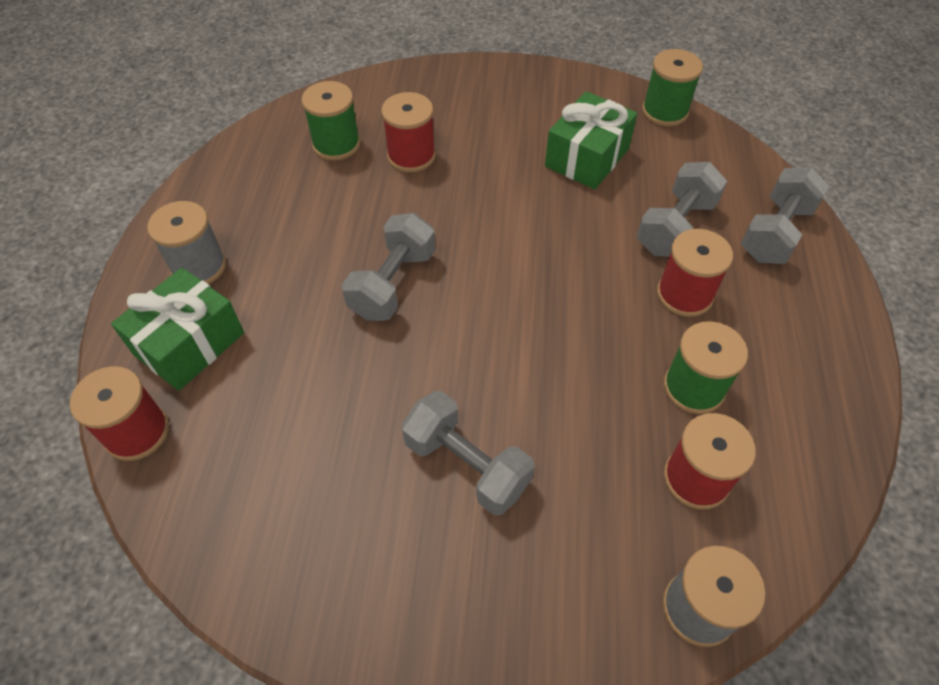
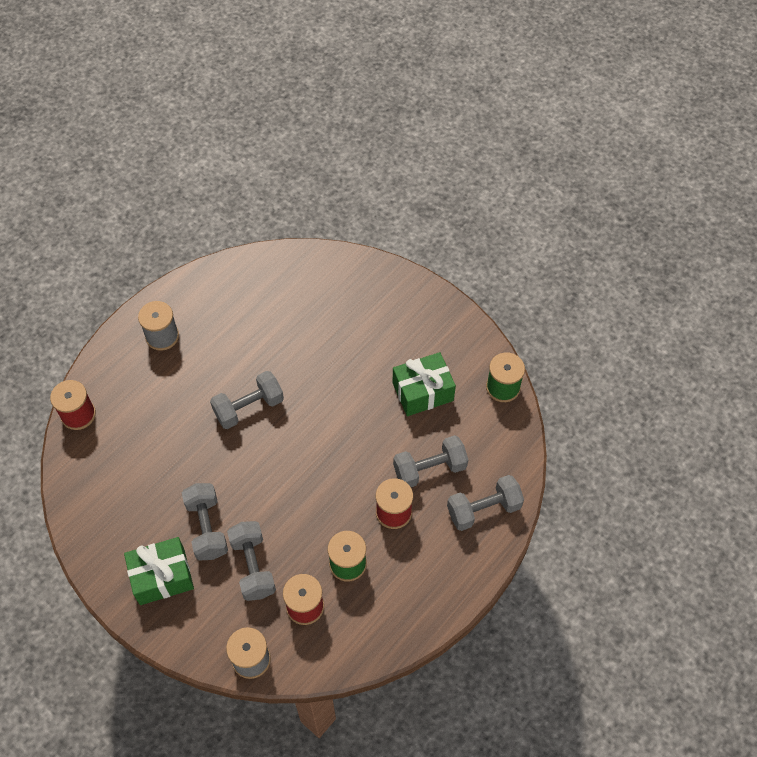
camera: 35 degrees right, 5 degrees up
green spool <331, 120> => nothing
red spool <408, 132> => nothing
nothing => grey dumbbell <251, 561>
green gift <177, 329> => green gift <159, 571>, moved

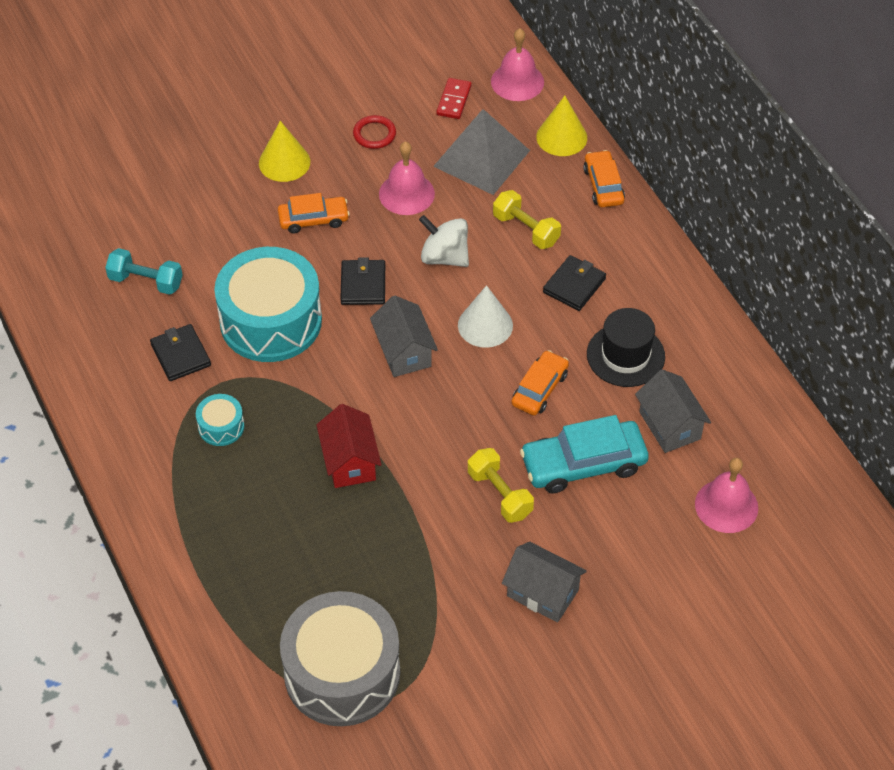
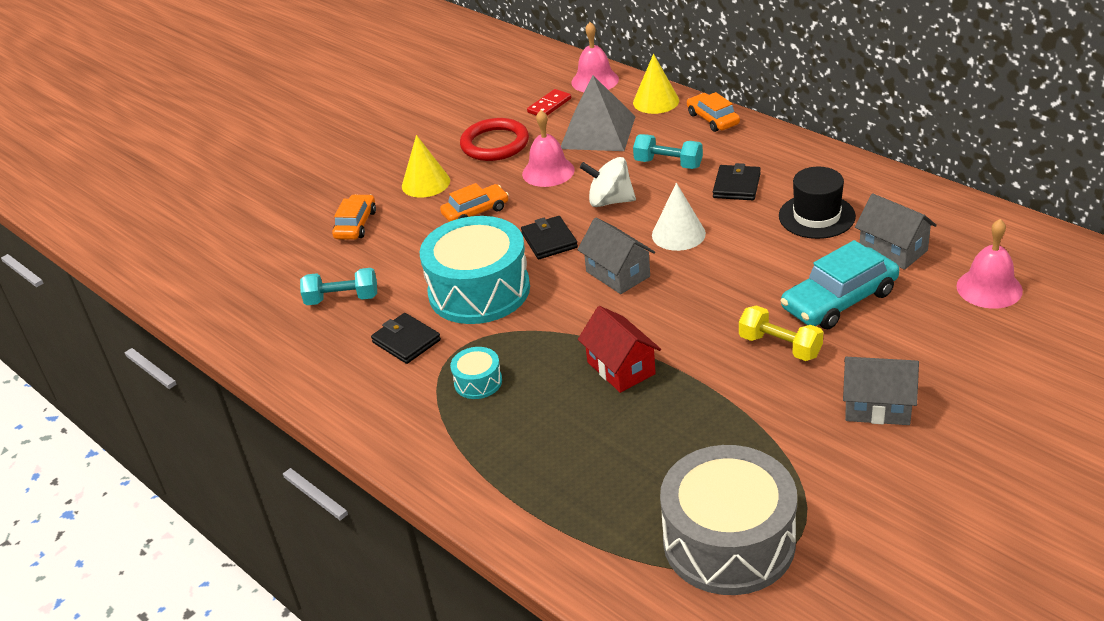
camera: 15 degrees left, 15 degrees down
orange car <540, 382> => orange car <354, 217>, moved
yellow dumbbell <527, 219> => turquoise dumbbell <668, 151>
red domino <454, 98> => red domino <549, 102>, 45 degrees clockwise
red ring <374, 132> => red ring <494, 139>, x1.74

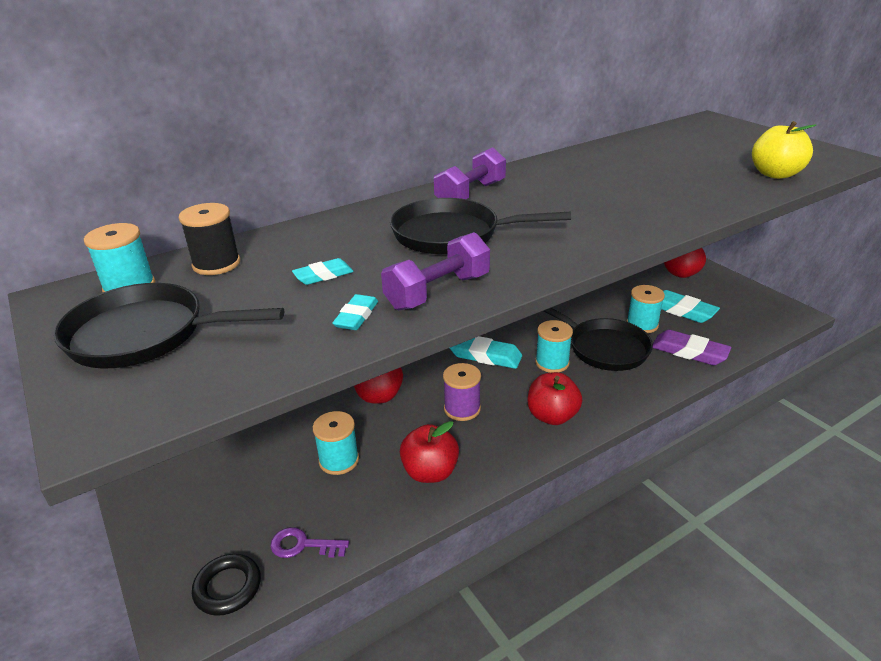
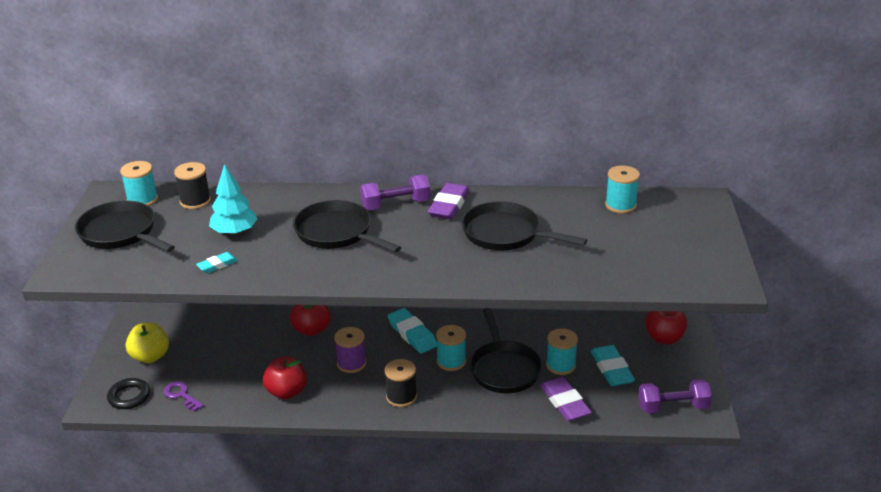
camera: 35 degrees right, 0 degrees up
nothing => purple eraser <449, 201>
nothing => black pan <524, 225>
turquoise spool <336, 443> => turquoise spool <622, 189>, moved
purple dumbbell <435, 271> => purple dumbbell <675, 396>, moved
yellow apple <784, 150> => yellow apple <147, 342>, moved
turquoise eraser <323, 271> => turquoise tree <233, 199>
red apple <555, 398> => black spool <401, 383>

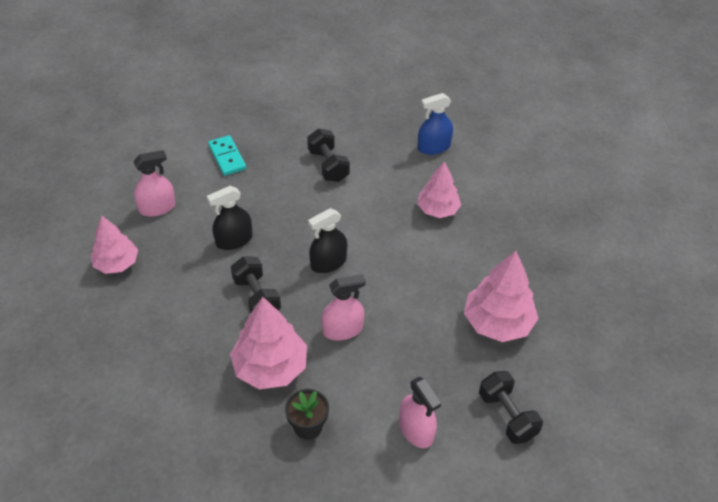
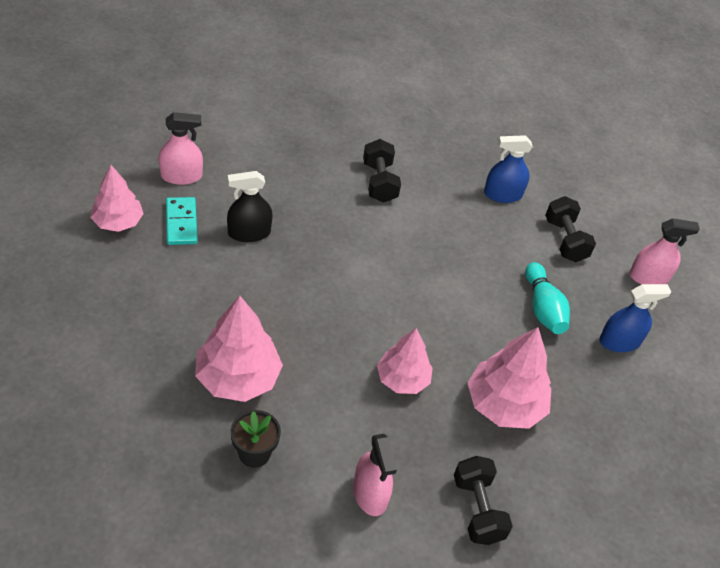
camera: 10 degrees right, 0 degrees up
black spray bottle <327, 240> => nothing
nothing => turquoise bowling pin <547, 298>
nothing => blue spray bottle <635, 318>
turquoise domino <227, 155> => turquoise domino <182, 221>, moved
black dumbbell <256, 284> => black dumbbell <570, 229>, moved
pink spray bottle <343, 307> => pink spray bottle <664, 251>, moved
pink tree <439, 189> => pink tree <405, 361>, moved

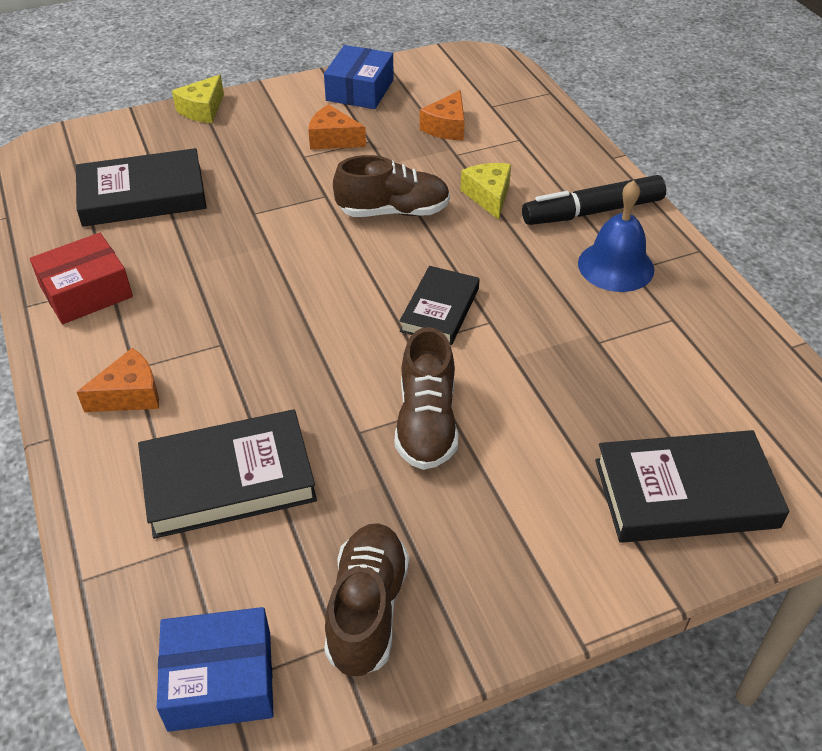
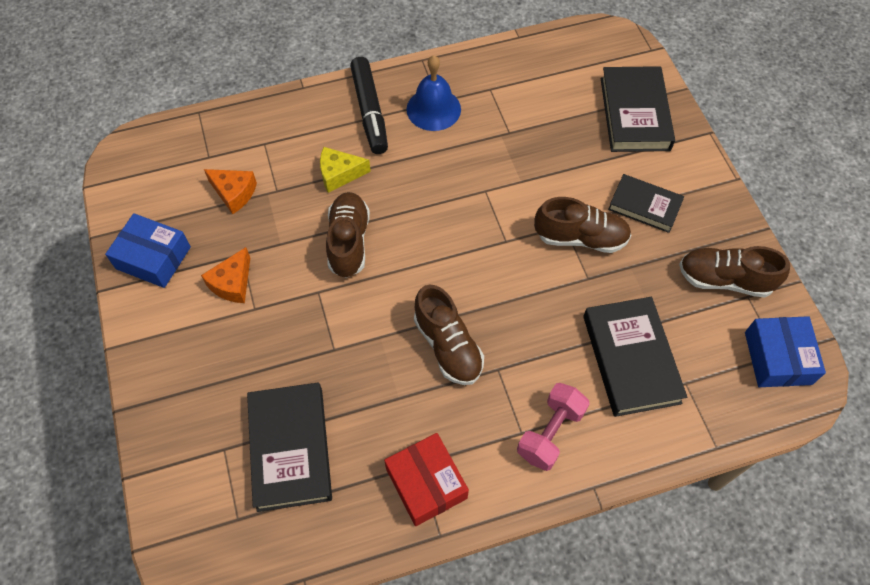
camera: 85 degrees left, 15 degrees up
yellow cheese <198, 99> => nothing
nothing => brown shoe <449, 334>
black book <439, 305> => black book <646, 203>, moved
orange cheese <118, 380> => pink dumbbell <553, 427>

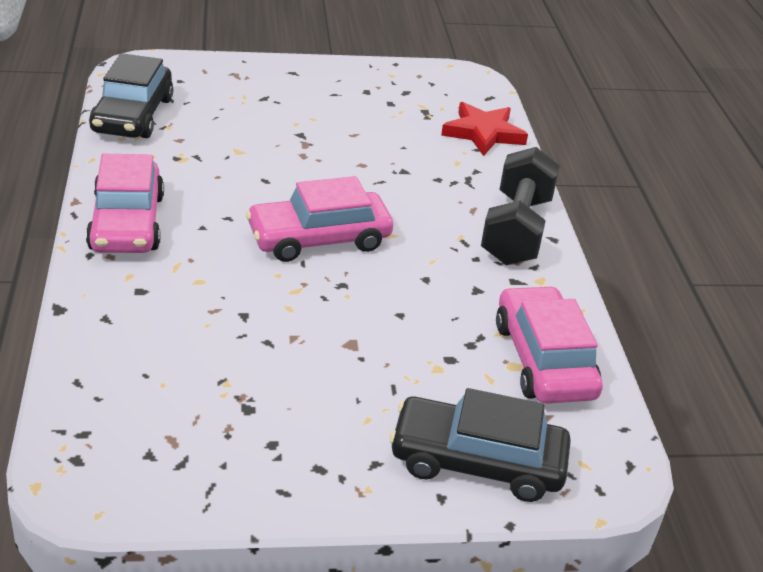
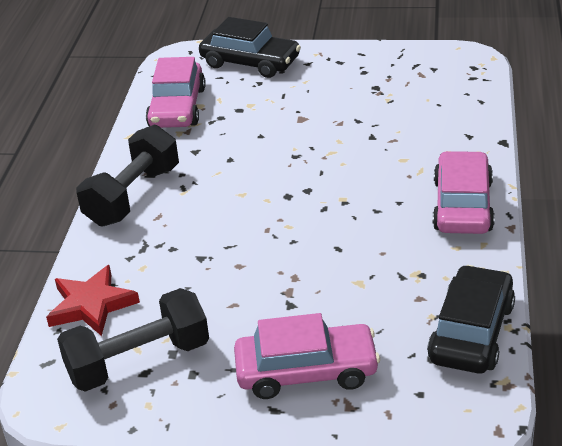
camera: 160 degrees left, 0 degrees up
nothing => black dumbbell <133, 340>
pink car <319, 219> => pink car <307, 356>, moved

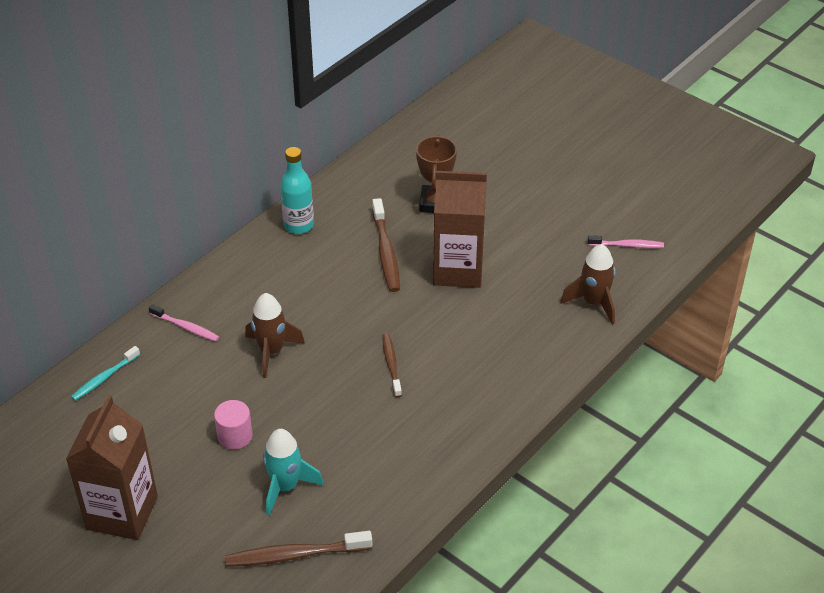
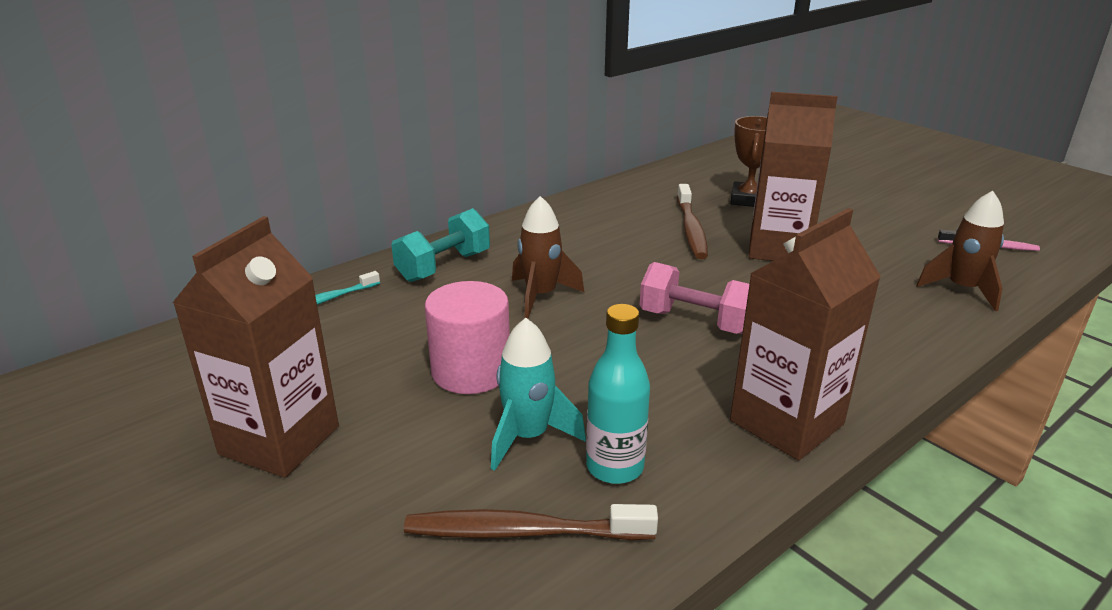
camera: 10 degrees right, 15 degrees down
nothing => brown carton <805, 334>
turquoise bottle <297, 190> => turquoise bottle <618, 394>, moved
pink toothbrush <184, 322> => turquoise dumbbell <440, 245>
brown toothbrush <392, 365> => pink dumbbell <694, 298>
pink cylinder <233, 424> => pink cylinder <467, 337>, x1.62

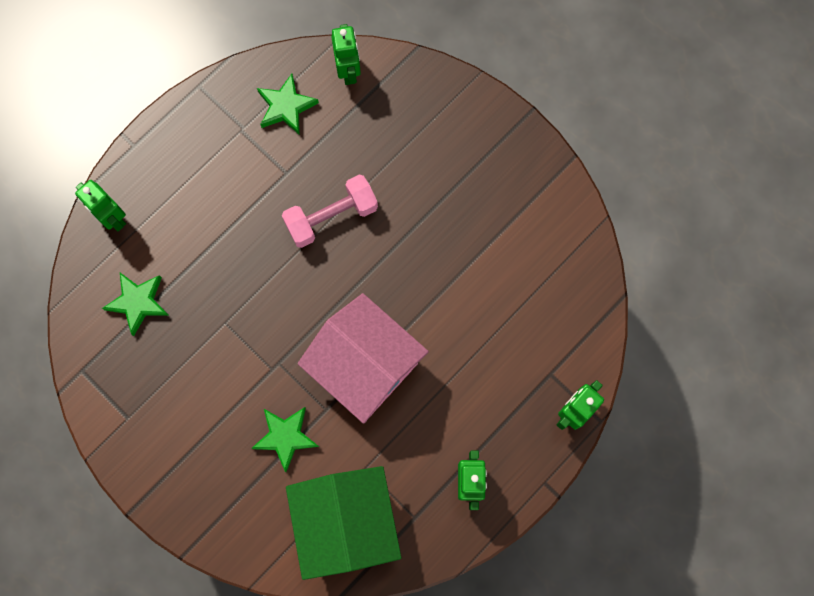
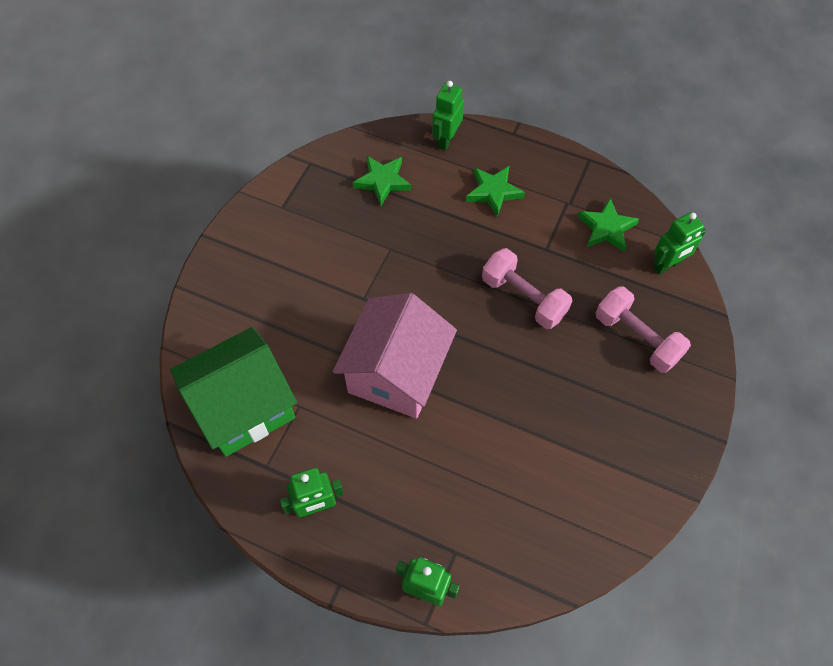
camera: 70 degrees right, 15 degrees down
nothing => pink dumbbell <643, 329>
green star <285, 439> => green star <495, 191>, moved

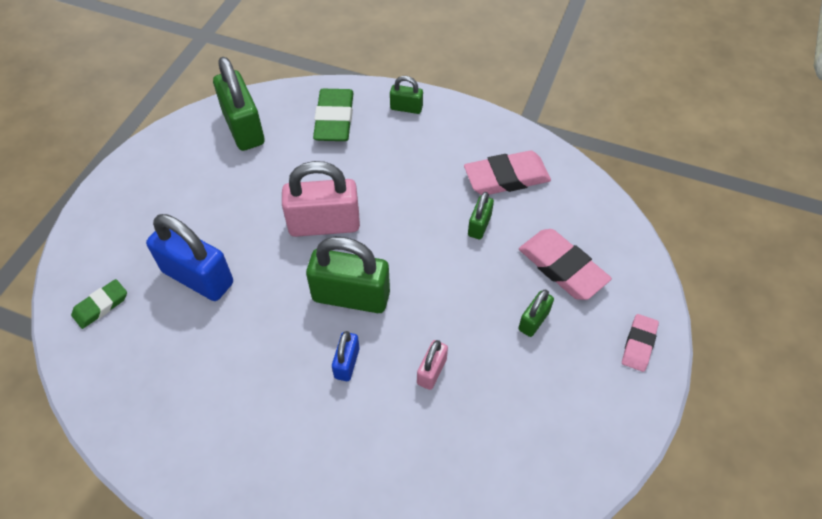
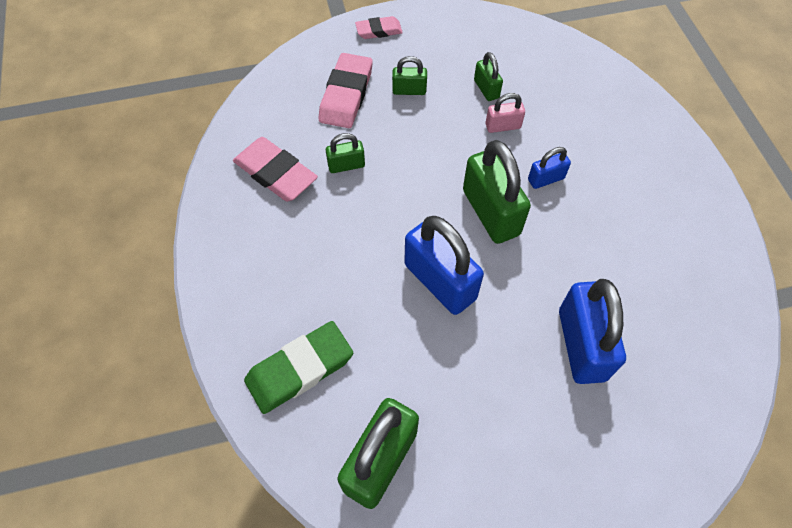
camera: 125 degrees left, 5 degrees up
green eraser <99, 304> => nothing
green padlock <406, 95> => green padlock <488, 76>, moved
pink padlock <321, 199> => blue padlock <444, 265>

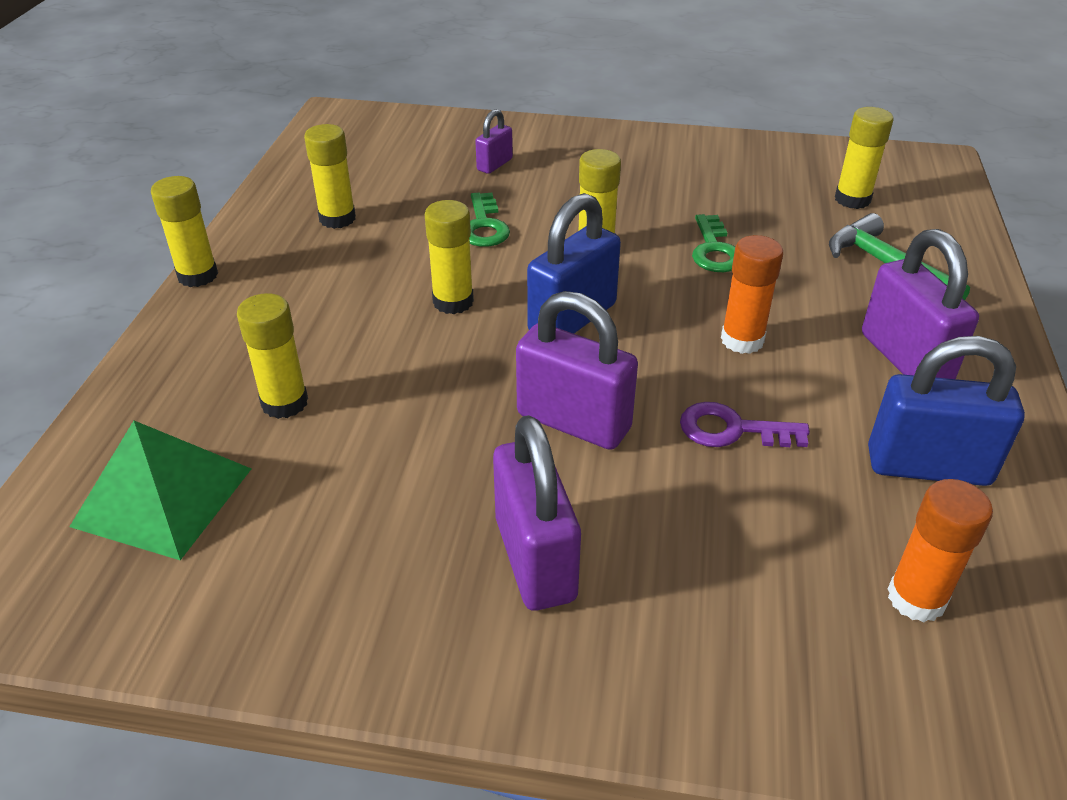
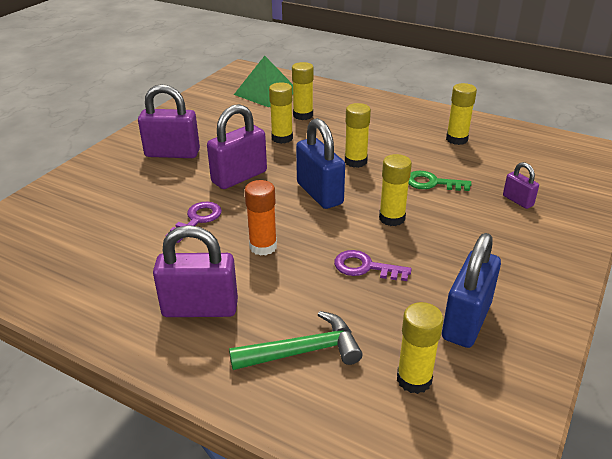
camera: 110 degrees right, 5 degrees down
orange glue stick <940, 550> => nothing
yellow glue stick <184, 231> => yellow glue stick <281, 113>, moved
blue padlock <946, 411> => blue padlock <471, 290>, moved
green key <713, 243> => purple key <373, 265>

